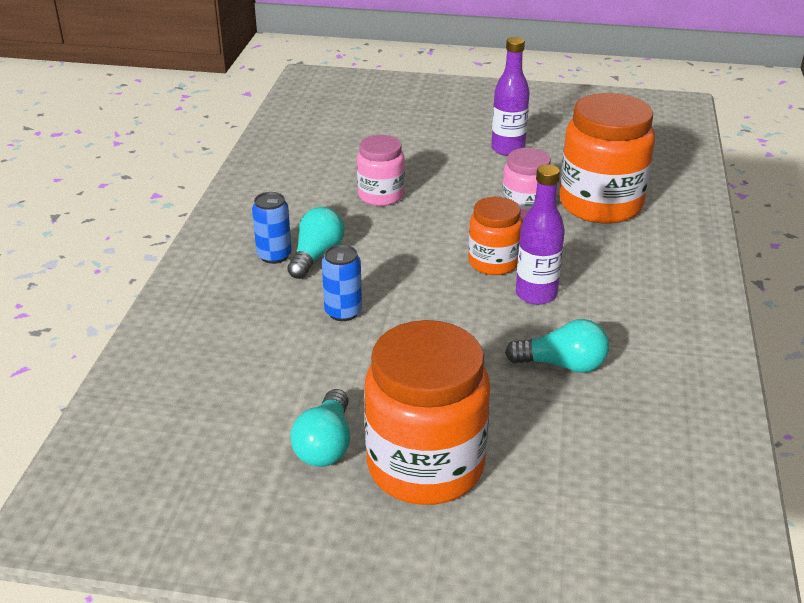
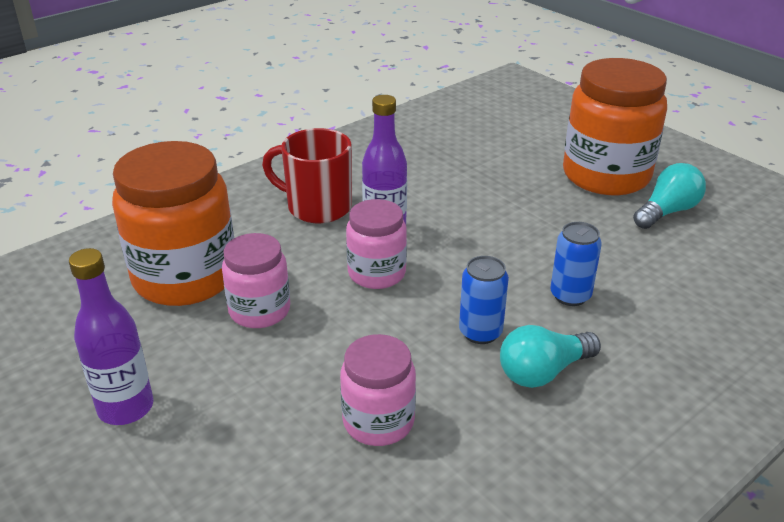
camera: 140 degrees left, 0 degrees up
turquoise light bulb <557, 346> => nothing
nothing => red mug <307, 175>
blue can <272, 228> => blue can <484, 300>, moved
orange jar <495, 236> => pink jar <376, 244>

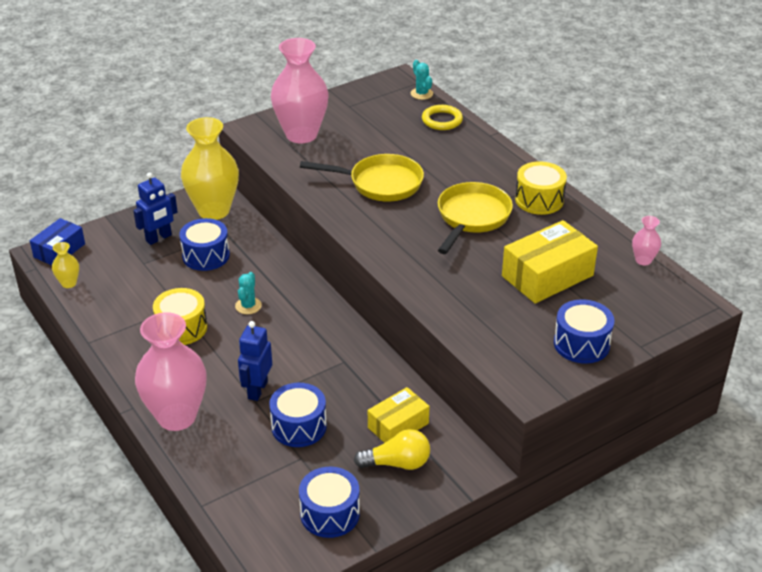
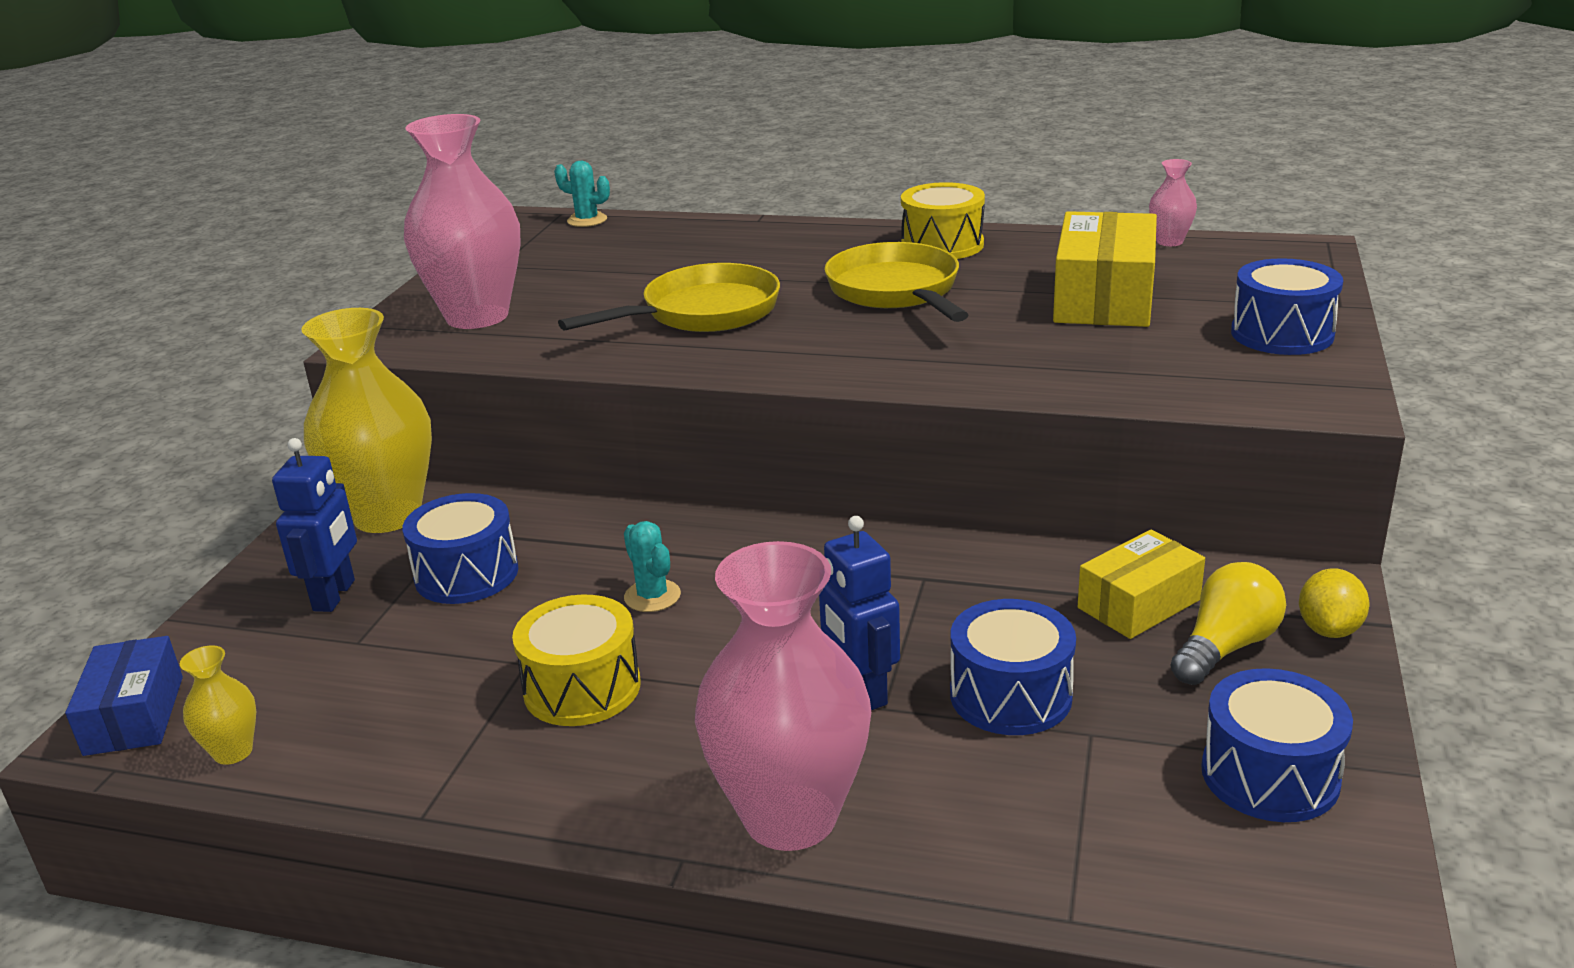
camera: 40 degrees left, 10 degrees down
yellow ring <442, 117> => nothing
nothing => yellow lemon <1334, 603>
yellow box <398, 415> => yellow box <1141, 584>, 45 degrees clockwise

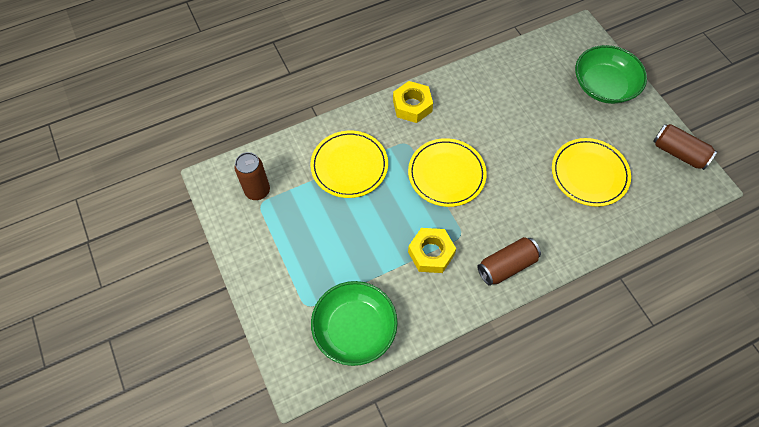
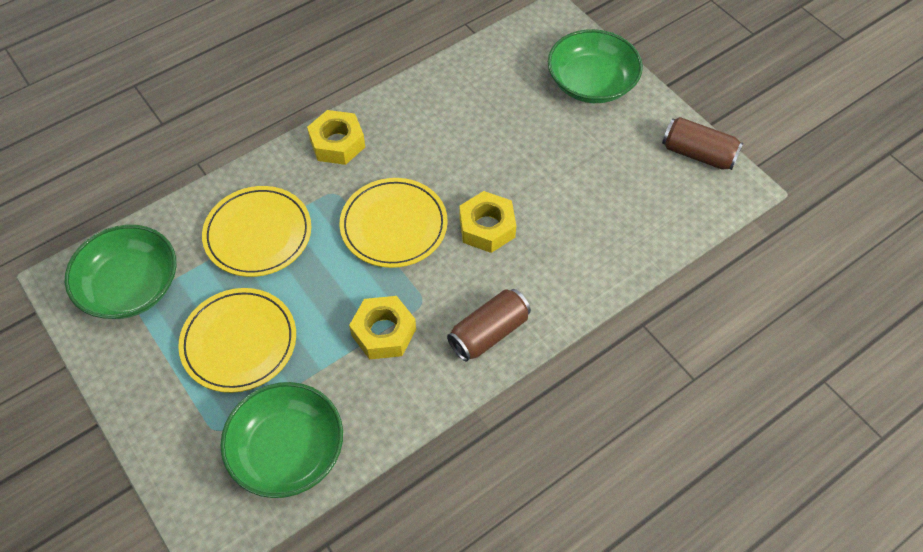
camera: 10 degrees left, 5 degrees down
nothing => yellow nut <487, 222>
yellow plate <591, 172> => yellow plate <237, 340>, moved
brown can <252, 176> => green bowl <120, 272>

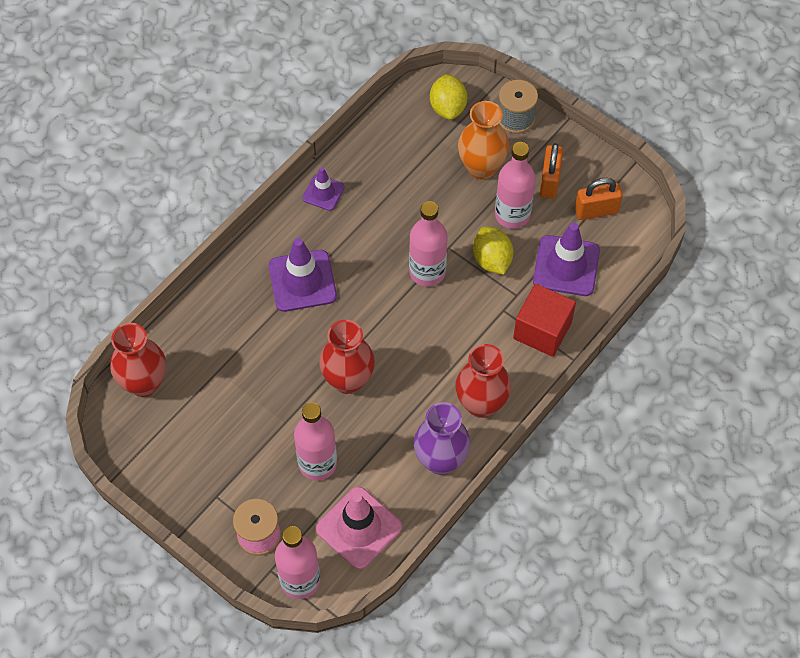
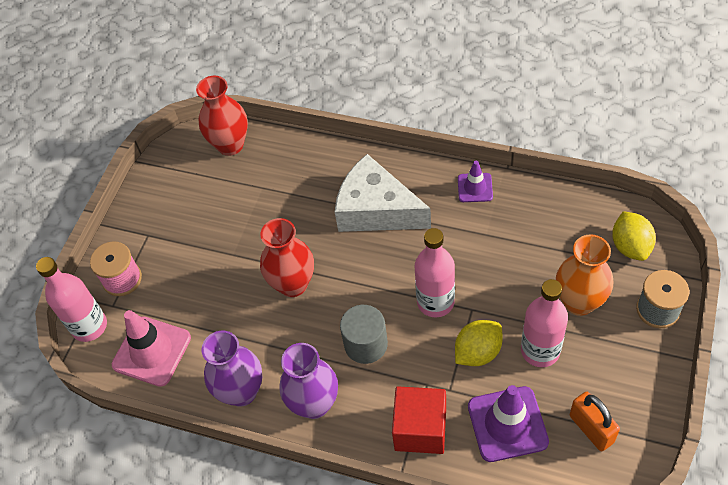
camera: 75 degrees right, 5 degrees down
pink bottle <315, 441> => nothing
orange padlock <551, 171> => nothing
nothing => grey cylinder <364, 334>
purple traffic cone <303, 275> => white cheese <383, 193>
red vase <483, 381> => purple vase <308, 381>
yellow lemon <448, 97> => yellow lemon <634, 236>, 75 degrees counterclockwise

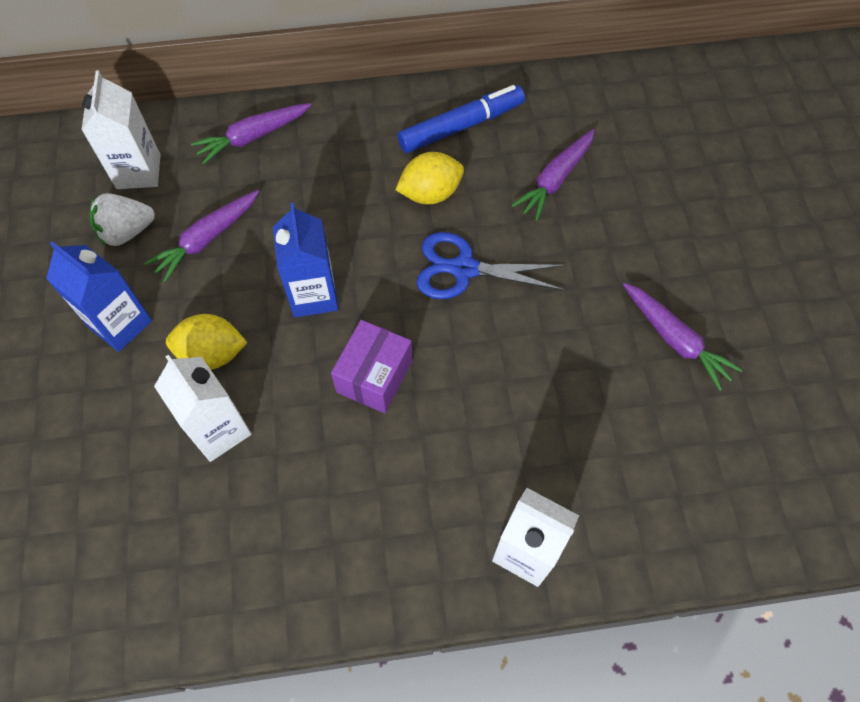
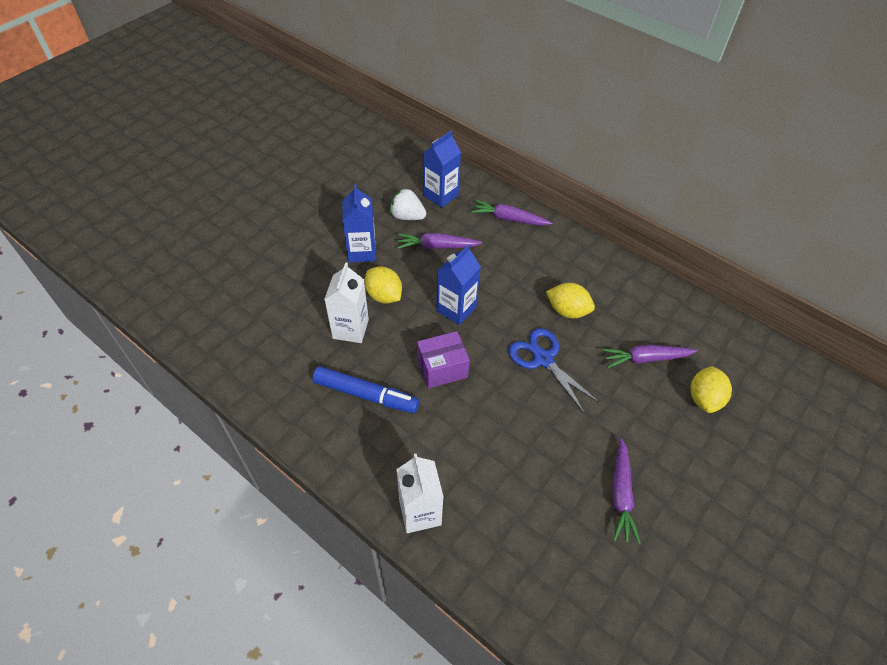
camera: 45 degrees right, 10 degrees down
nothing => yellow lemon <711, 389>
blue marker <461, 119> => blue marker <366, 389>, moved
white carton <121, 129> => blue carton <442, 169>

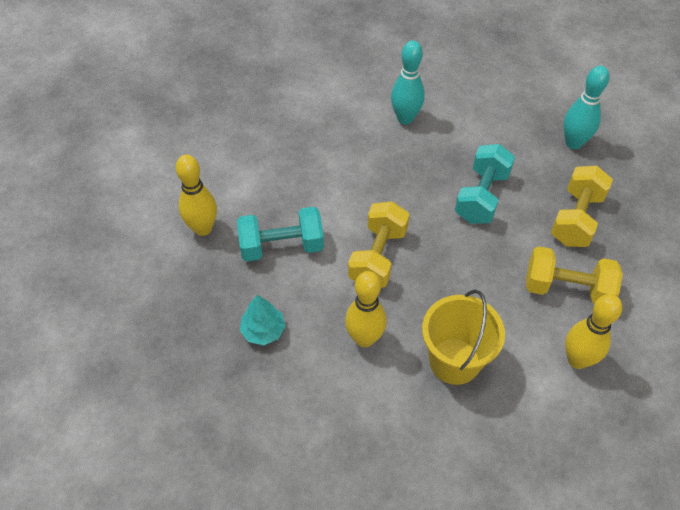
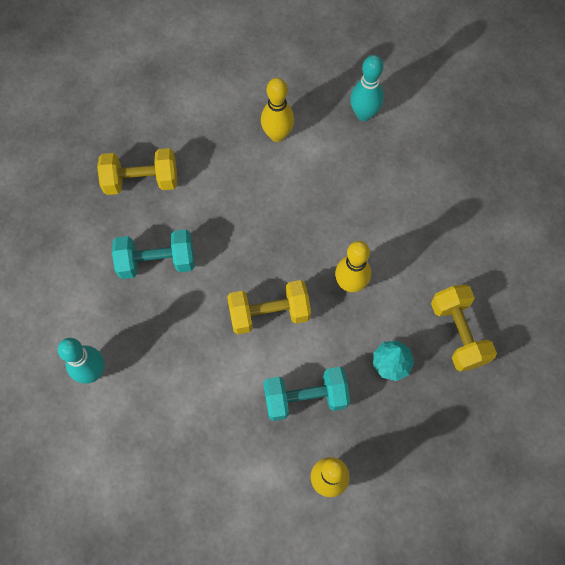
camera: 120 degrees left, 15 degrees up
yellow bucket <463, 337> => nothing
yellow dumbbell <574, 275> => yellow dumbbell <464, 328>, moved
turquoise bowling pin <586, 107> => turquoise bowling pin <367, 88>, moved
turquoise dumbbell <280, 234> => turquoise dumbbell <306, 394>, 60 degrees counterclockwise

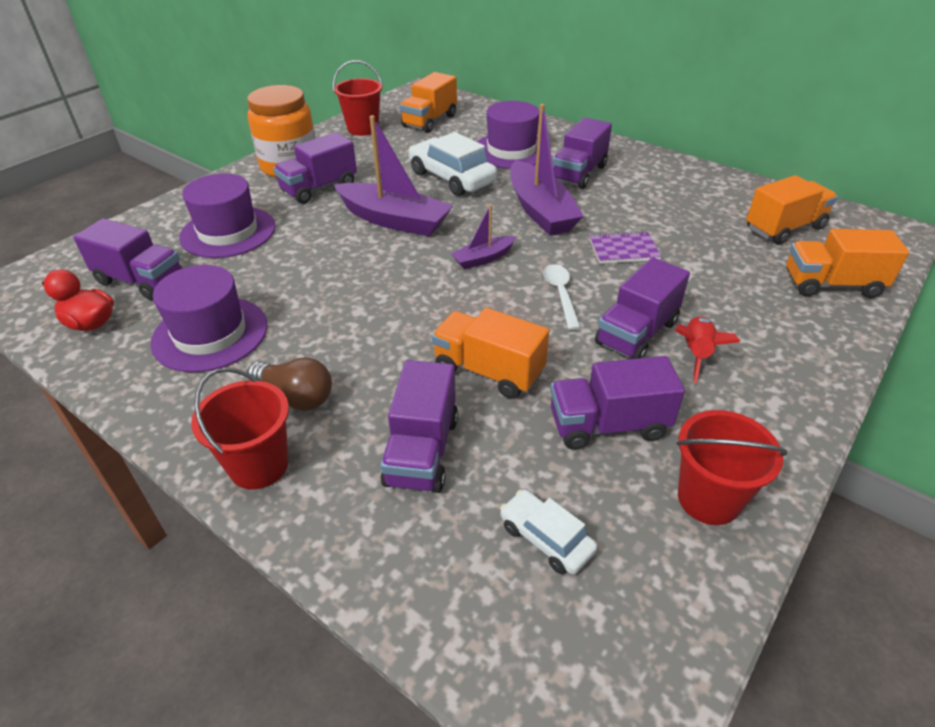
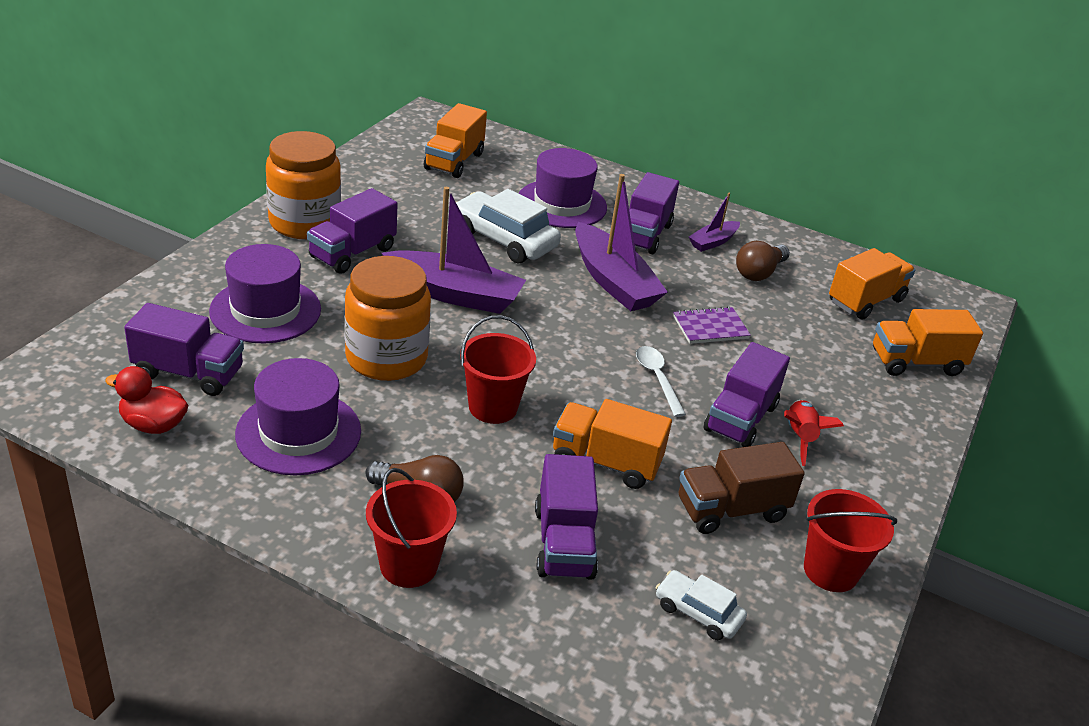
camera: 15 degrees left, 5 degrees down
nothing => orange jar <387, 318>
nothing => brown light bulb <763, 261>
red bucket <358, 98> => red bucket <498, 369>, moved
purple boat <483, 237> => purple boat <714, 222>, moved
purple truck <617, 403> => brown truck <742, 488>

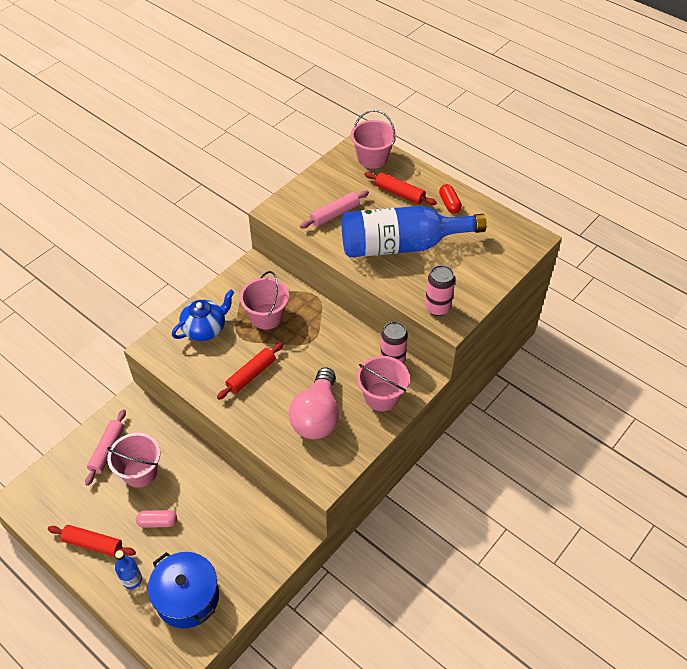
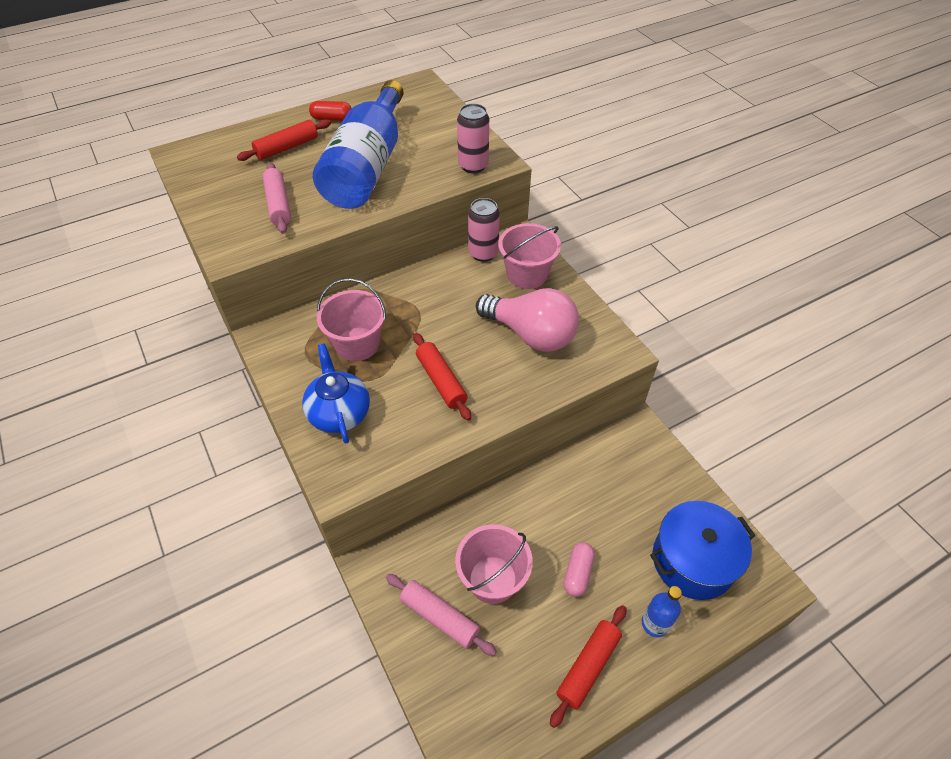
camera: 70 degrees left, 0 degrees up
pink bucket <373, 139> => nothing

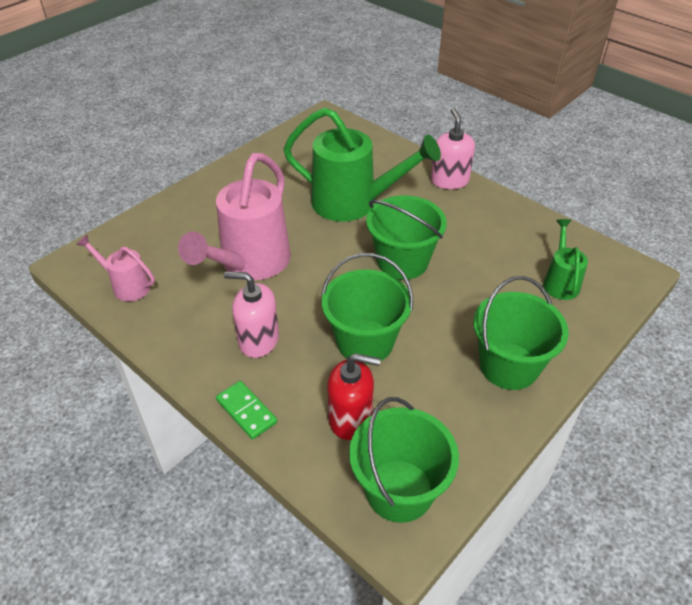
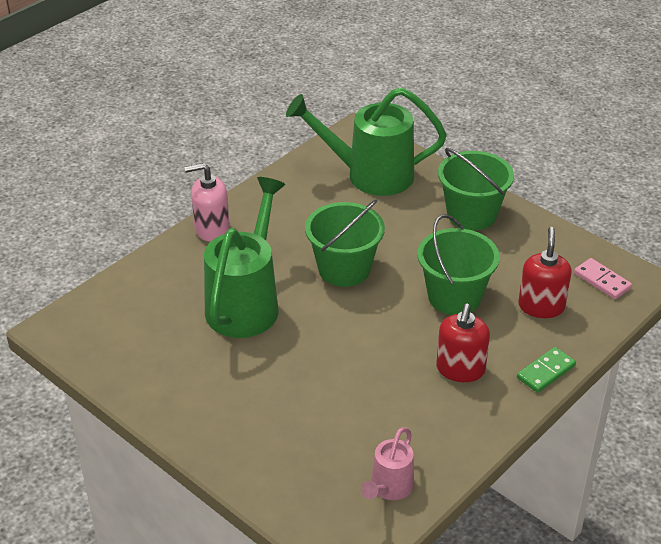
camera: 90 degrees left, 5 degrees down
pink watering can <234, 216> => nothing
green bucket <404, 460> => pink domino <603, 278>
pink soap dispenser <251, 314> => red soap dispenser <463, 343>
green watering can <565, 259> => green watering can <366, 142>, x1.98

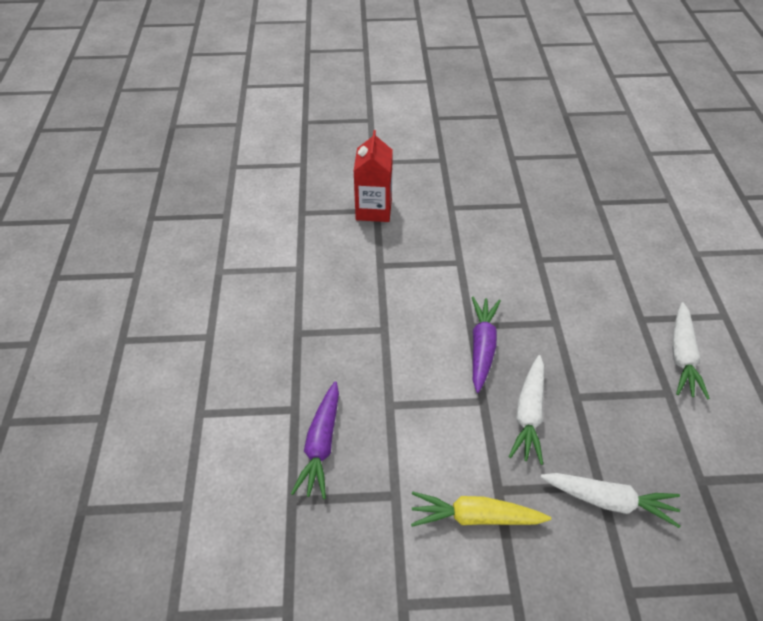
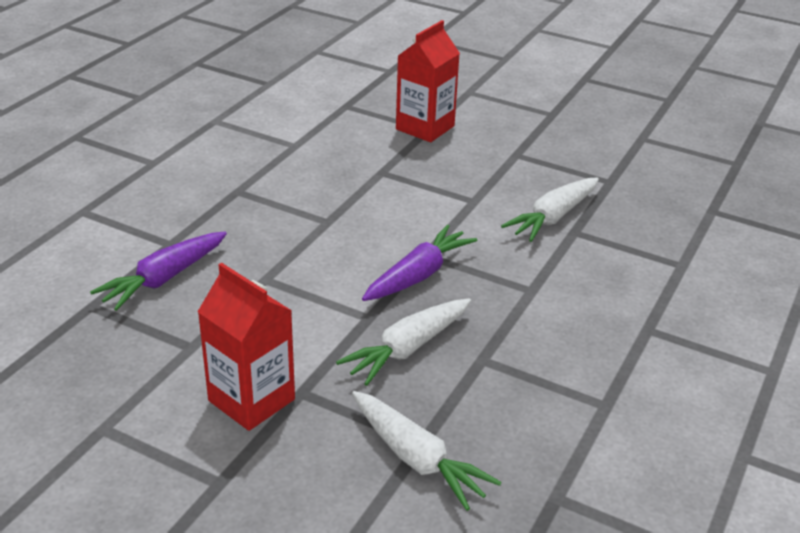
camera: 30 degrees right, 15 degrees down
white carrot <691, 351> => white carrot <550, 210>, moved
yellow carrot <481, 509> => red carton <246, 347>

